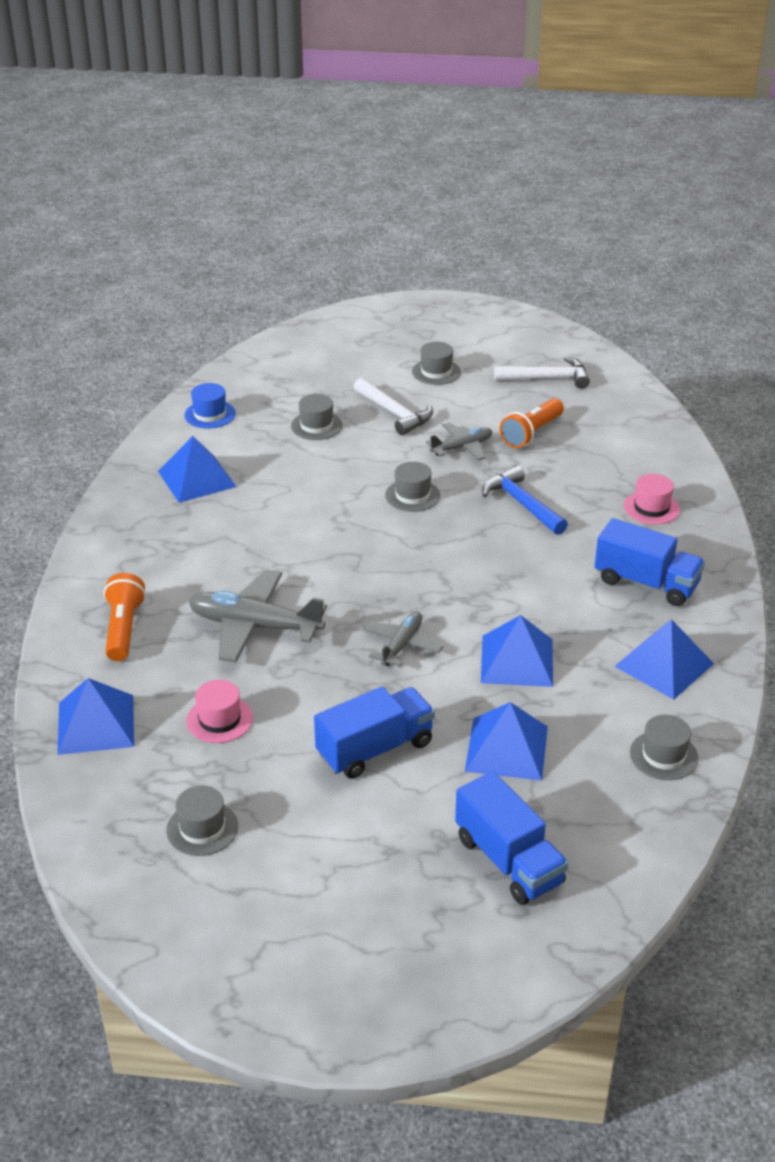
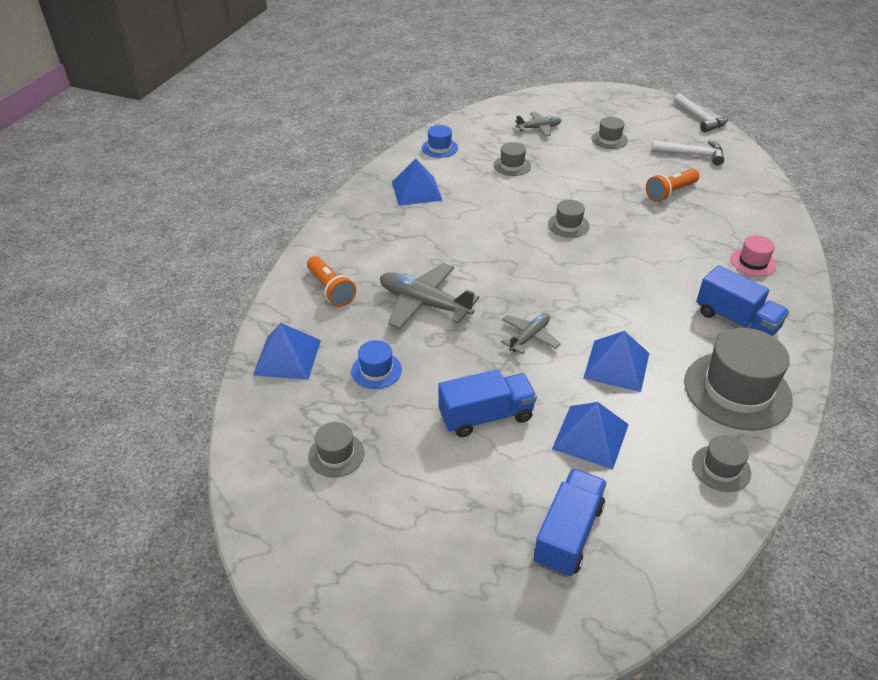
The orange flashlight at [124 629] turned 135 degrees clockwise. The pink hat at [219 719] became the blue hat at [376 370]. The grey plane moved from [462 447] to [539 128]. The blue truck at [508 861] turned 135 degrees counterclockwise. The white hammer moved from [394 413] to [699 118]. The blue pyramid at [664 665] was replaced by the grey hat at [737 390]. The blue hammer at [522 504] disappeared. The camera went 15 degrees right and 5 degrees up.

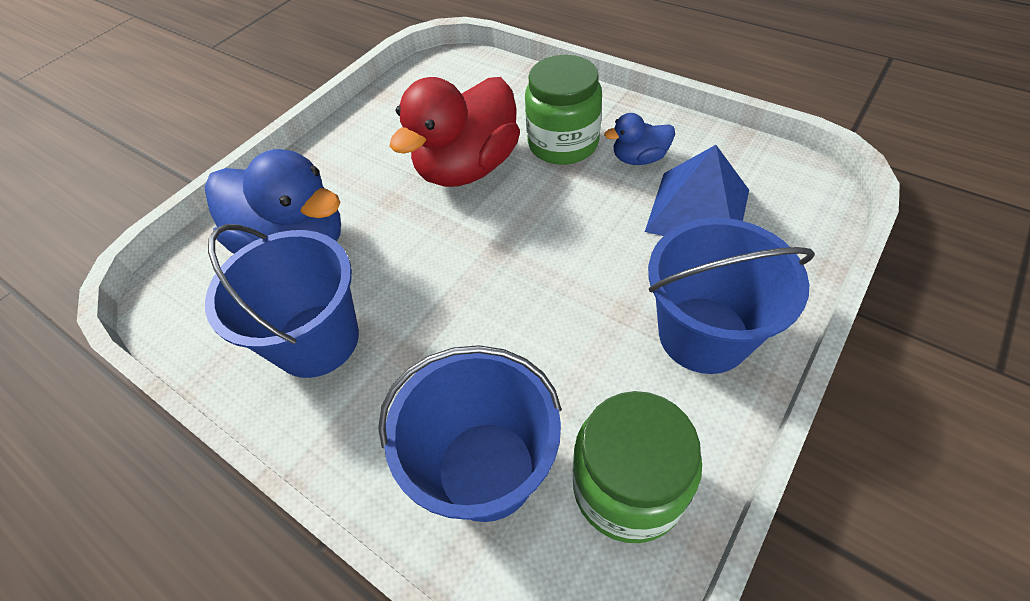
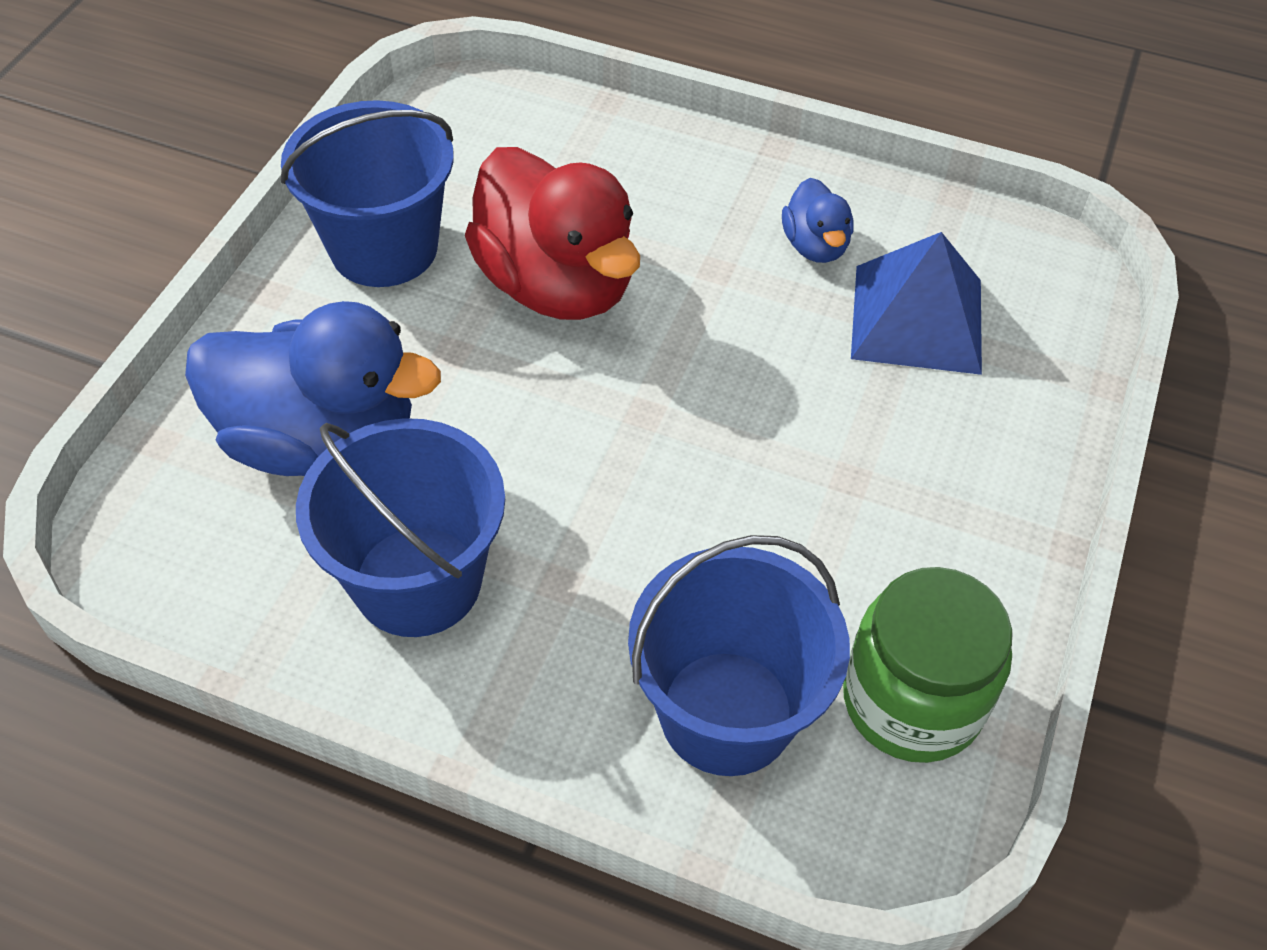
The blue bucket moved from [703 334] to [384 248]. The red duck at [468 167] turned 60 degrees counterclockwise. The blue duck at [639 158] turned 75 degrees counterclockwise. The green jar at [563 143] disappeared. The camera went 20 degrees left and 0 degrees up.

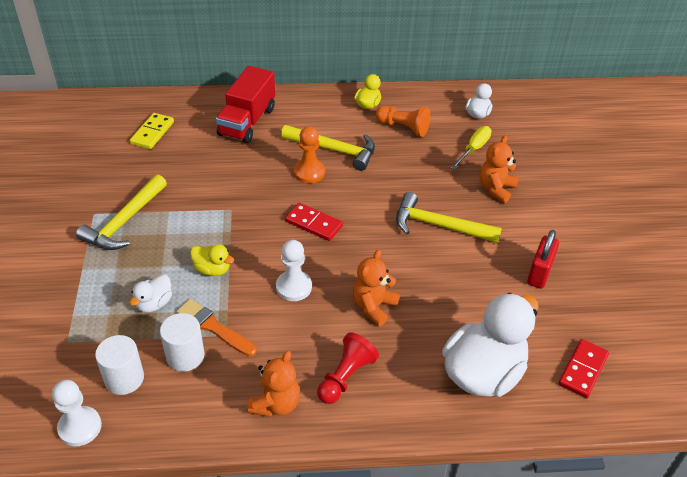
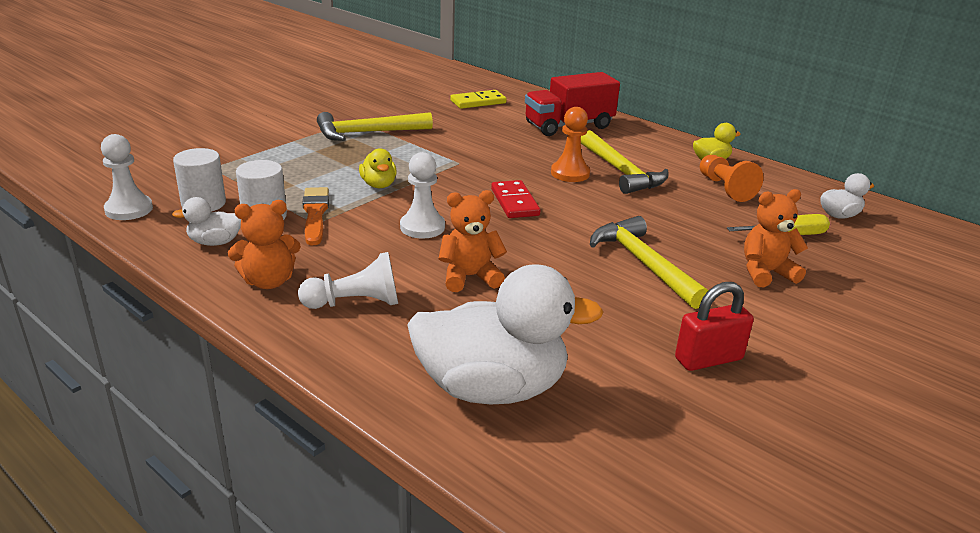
The white duck moved from [154 303] to [215 242]. The red pawn at [345 377] became the white pawn at [355 303]. The red domino at [583 370] disappeared. The camera went 45 degrees right and 15 degrees down.

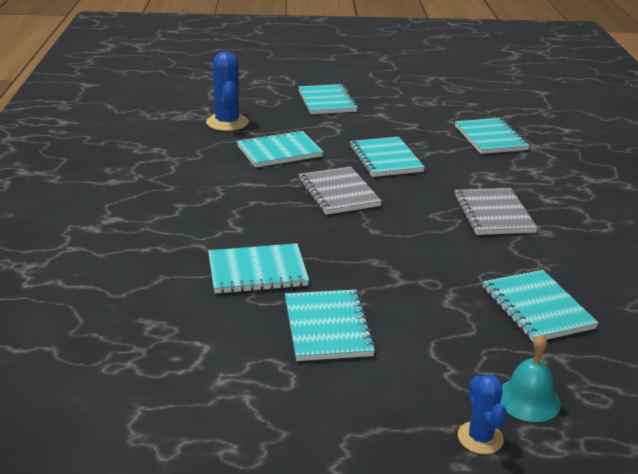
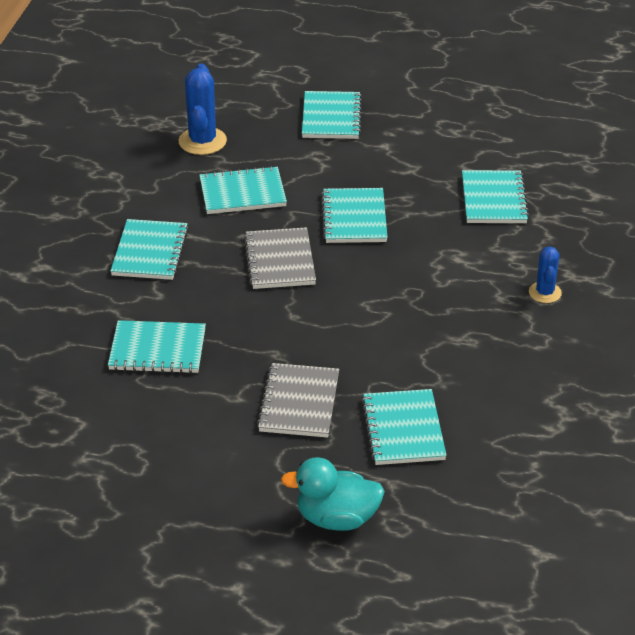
The turquoise notebook moved from [327 327] to [150 252]. The grey notebook moved from [493 214] to [299 403]. The turquoise bell at [528 399] was replaced by the turquoise duck at [336 518]. The blue cactus moved from [480 438] to [545 293]. The camera went 15 degrees right and 10 degrees up.

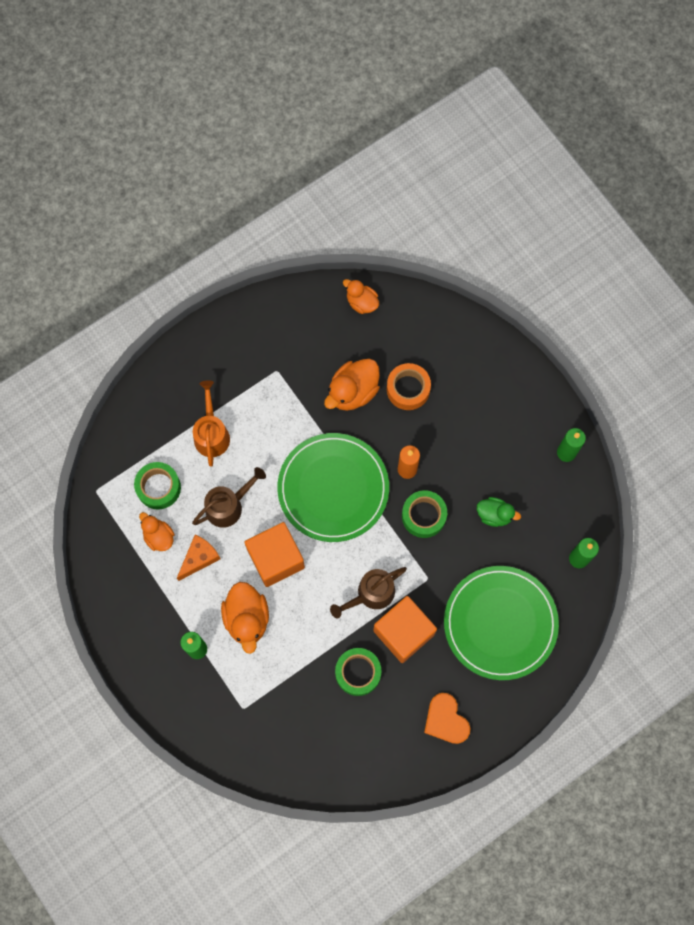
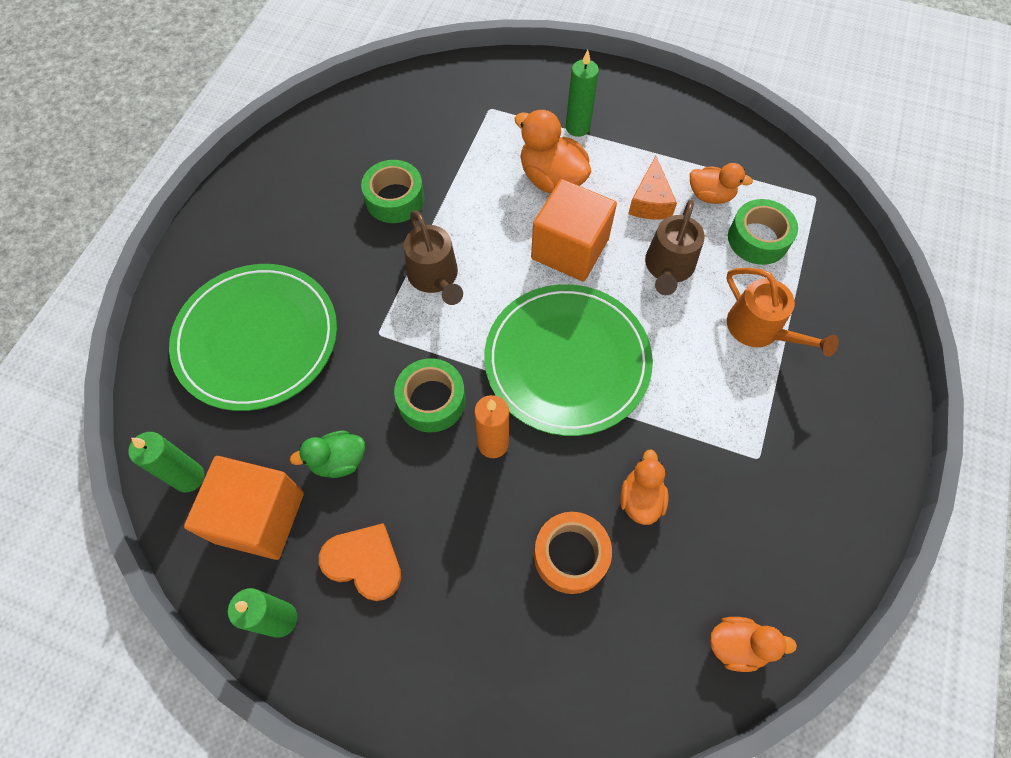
The orange cube moved from [403 632] to [259 517]. The orange heart moved from [446 720] to [364 562]. The brown watering can at [371 594] turned 135 degrees clockwise. The orange duck at [353 392] changed to 0.63 times the size. The camera went 145 degrees right and 10 degrees down.

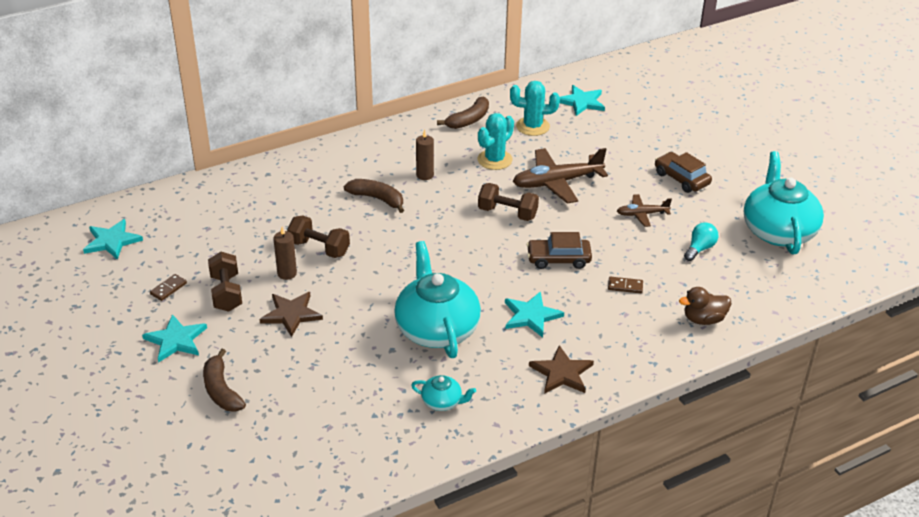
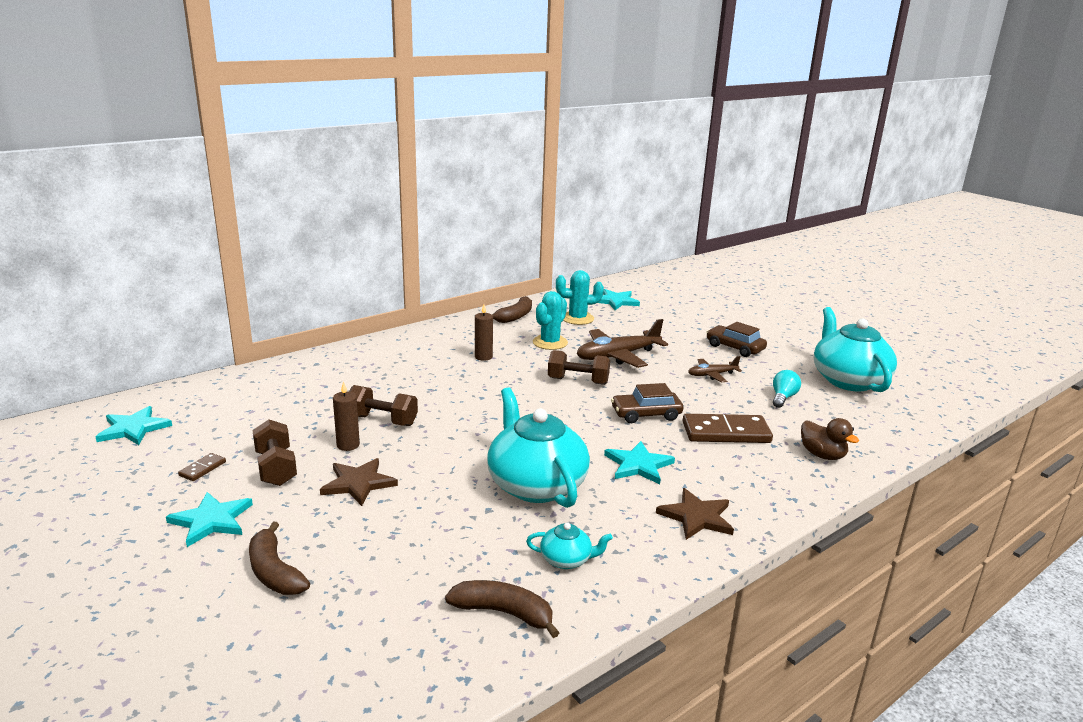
The brown banana moved from [377 199] to [504 613]. The brown domino at [625 286] changed to 2.20 times the size. The brown duck at [703 319] turned 105 degrees counterclockwise. The camera went 10 degrees left and 15 degrees down.

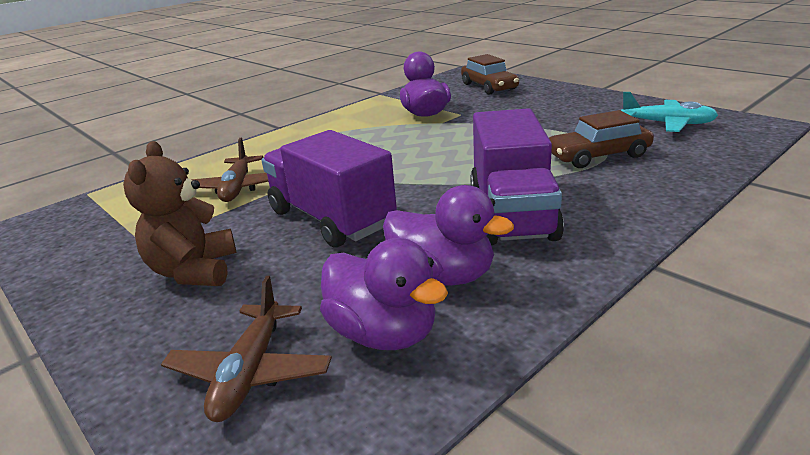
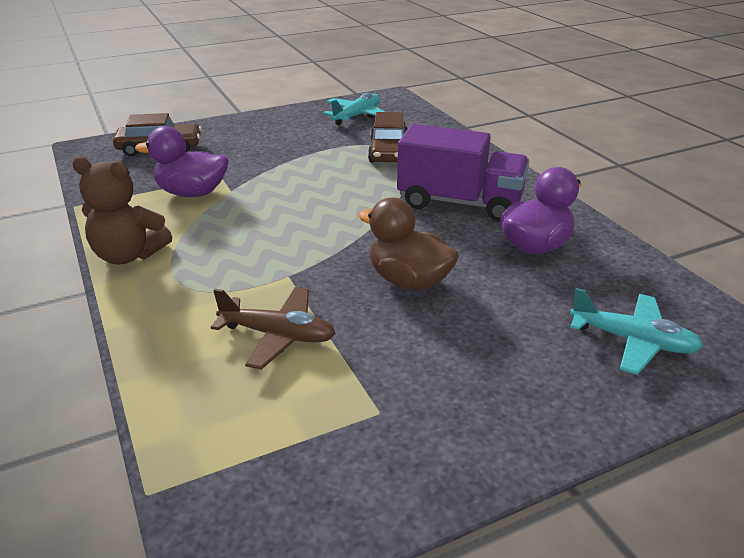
The brown teddy bear moved from [194 271] to [128 255]. The purple truck at [331 218] was replaced by the brown duck at [409 281]. The brown plane at [250 372] became the turquoise plane at [632 341]. The purple duck at [383 333] disappeared. The camera went 75 degrees left and 5 degrees up.

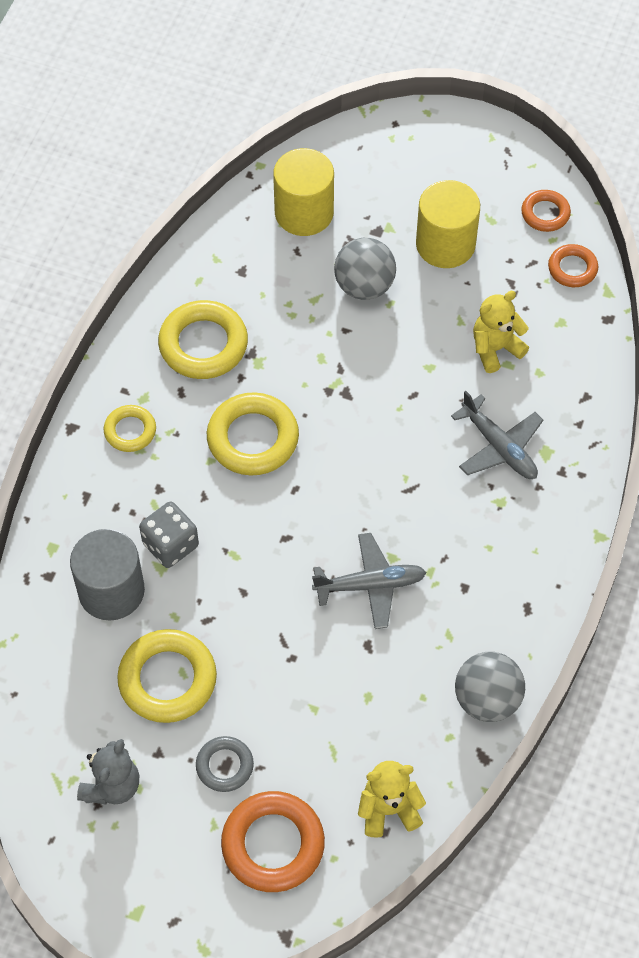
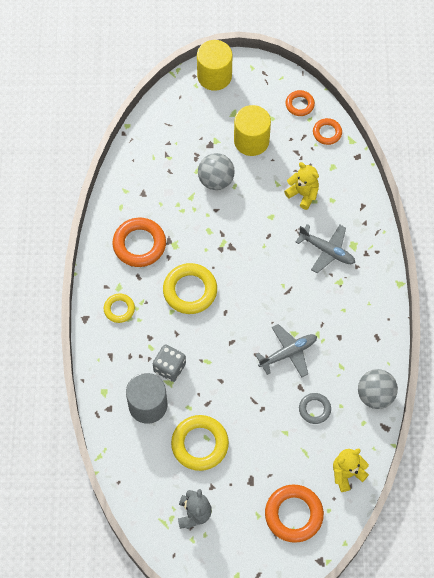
The yellow ring at [203 344] became the orange ring at [139 244]. The yellow cylinder moved from [304 213] to [214 76]. The yellow teddy bear at [495 349] turned 90 degrees clockwise. The grey ring moved from [224 766] to [314 409]. The camera went 20 degrees left and 5 degrees up.

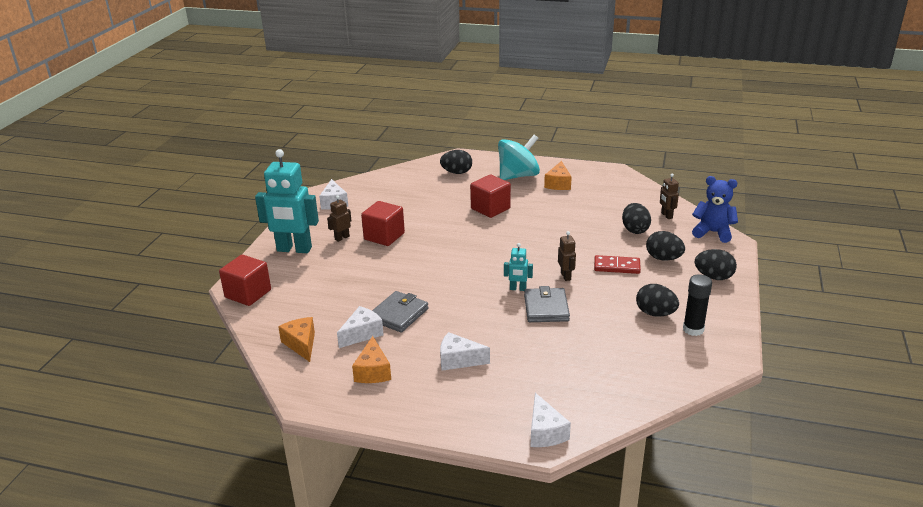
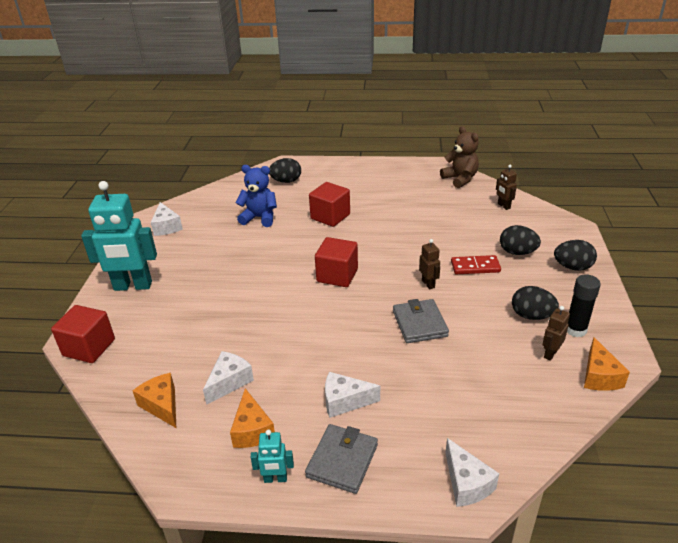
The blue teddy bear moved from [713 232] to [259 218]. The turquoise robot moved from [518 289] to [275 479]. The grey wallet moved from [399 314] to [342 460]. The red cube moved from [384 236] to [337 275]. The brown teddy bear at [460 179] appeared. The brown robot moved from [342 238] to [550 353]. The orange cheese moved from [558 184] to [599 376]. The turquoise spinning top at [518 176] disappeared. The black egg at [635 230] disappeared. The camera went 10 degrees left and 5 degrees up.

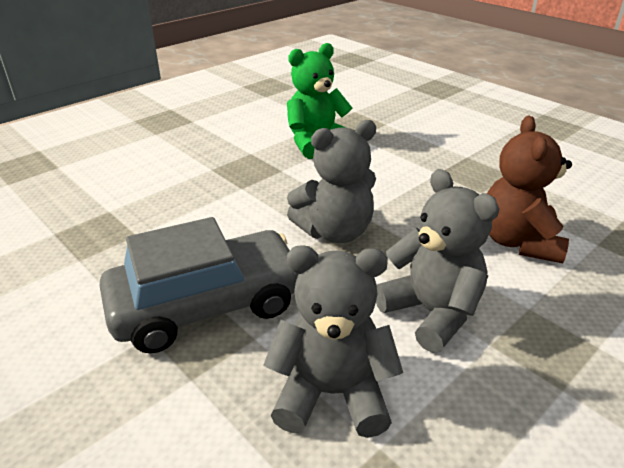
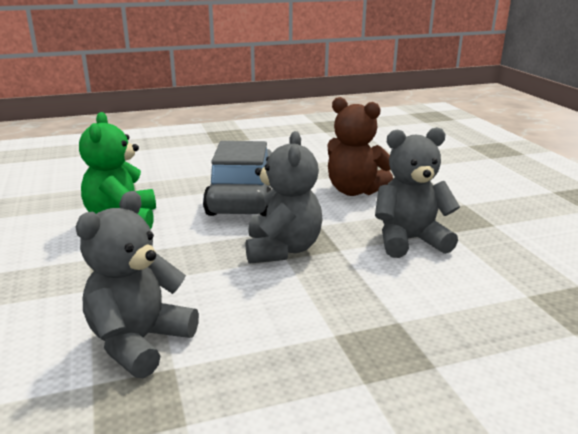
The grey teddy bear moved from [332 393] to [139 342]. The grey car moved from [207 305] to [243 198]. The camera went 65 degrees left and 10 degrees down.

